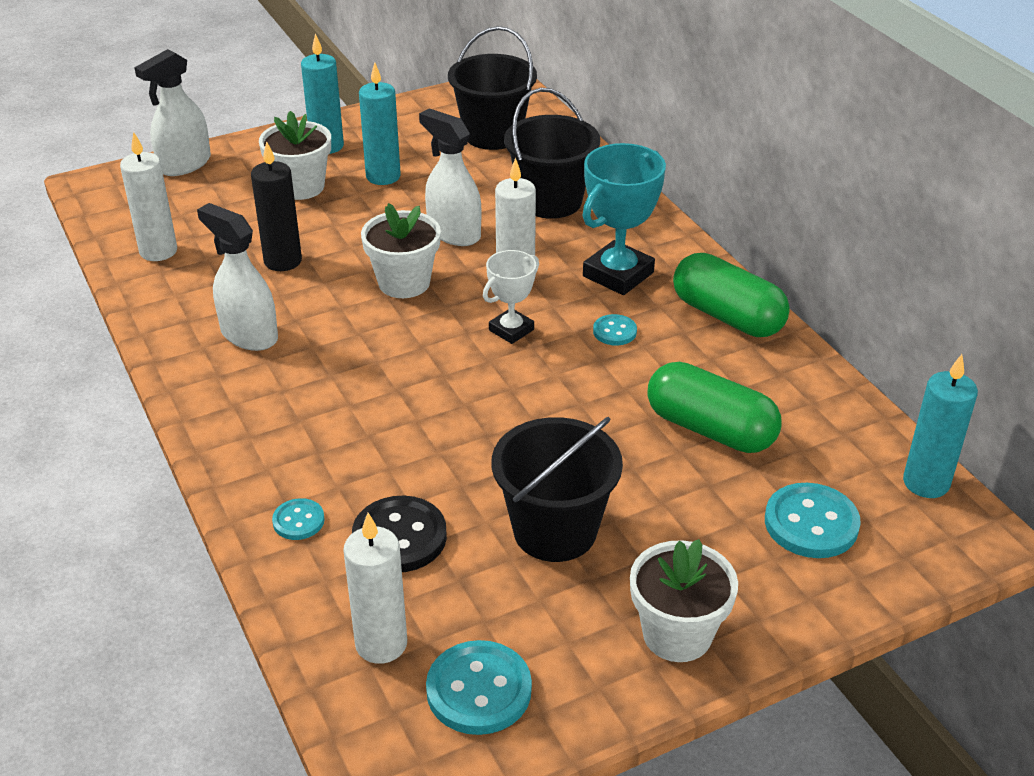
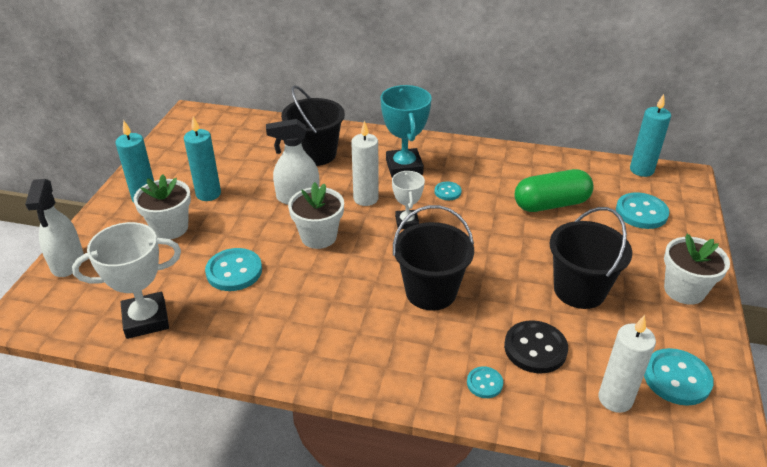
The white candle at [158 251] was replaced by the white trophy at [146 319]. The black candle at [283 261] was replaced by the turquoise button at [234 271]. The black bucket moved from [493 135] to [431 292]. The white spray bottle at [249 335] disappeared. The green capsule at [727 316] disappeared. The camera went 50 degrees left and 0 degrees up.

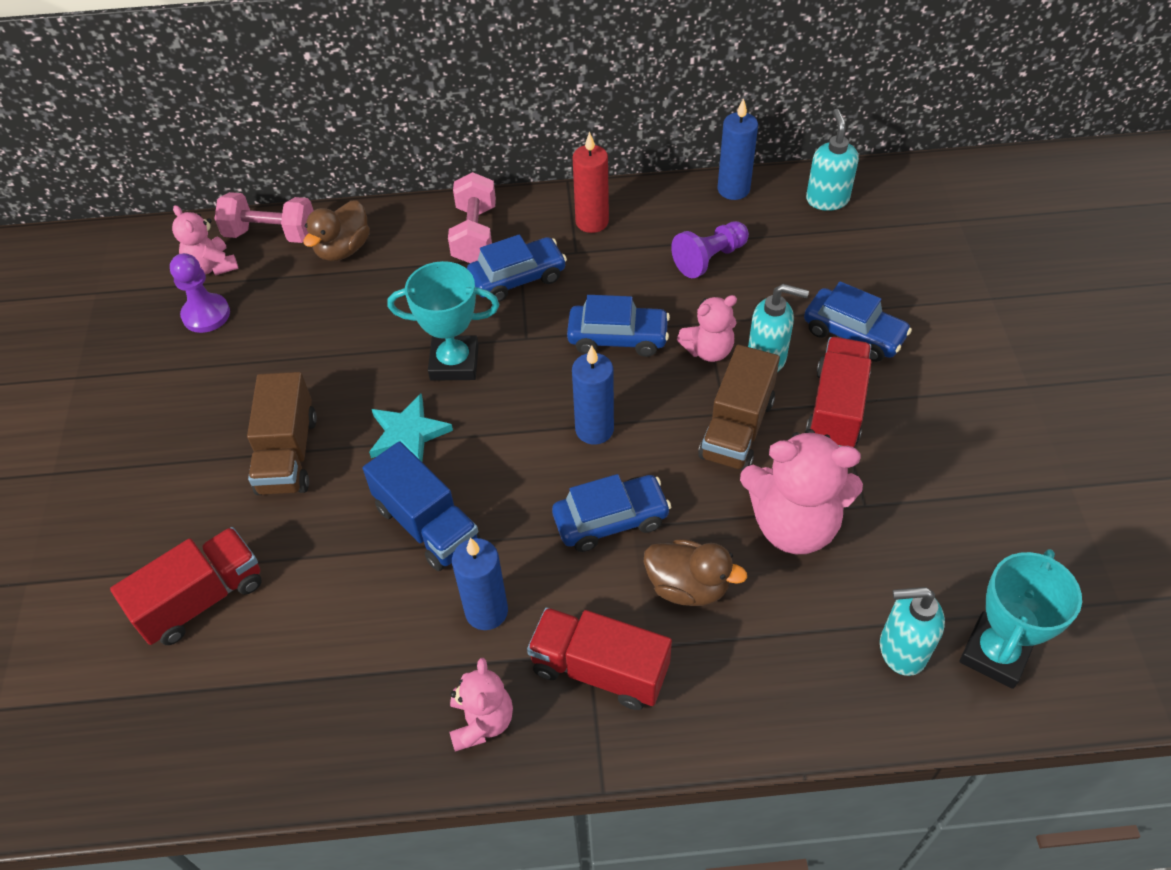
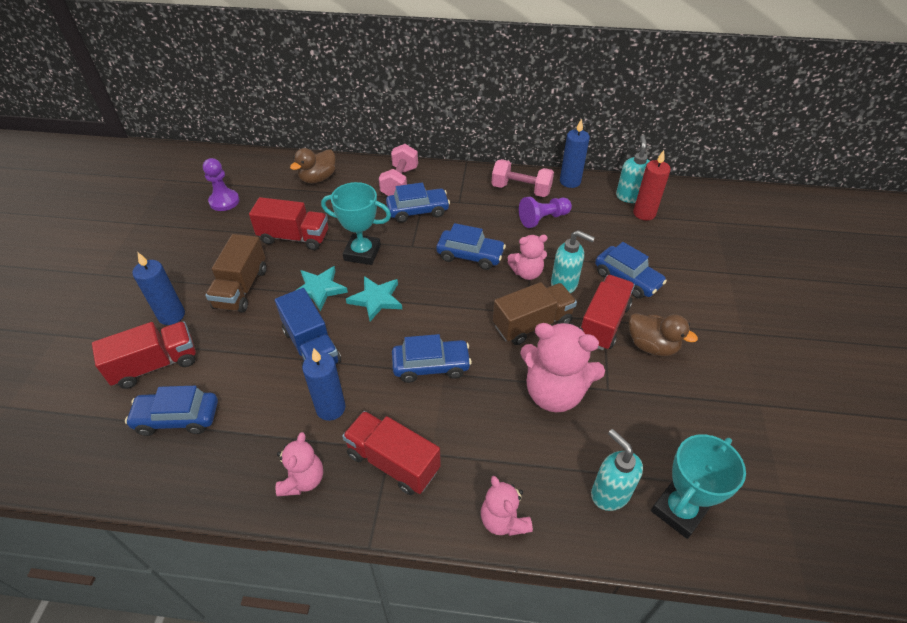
The blue car at [177 418] appeared. The blue candle moved from [594 429] to [171 315]. The red truck at [294 237] appeared. The turquoise star at [376 299] appeared. The pink teddy bear moved from [212 266] to [503 520]. The pink dumbbell moved from [271 234] to [521 190]. The brown truck at [737 429] turned 150 degrees counterclockwise. The turquoise soap dispenser at [901 650] turned 45 degrees clockwise. The brown duck moved from [687 586] to [652 346]. The red candle moved from [592 222] to [644 213]. The camera went 10 degrees right and 5 degrees down.

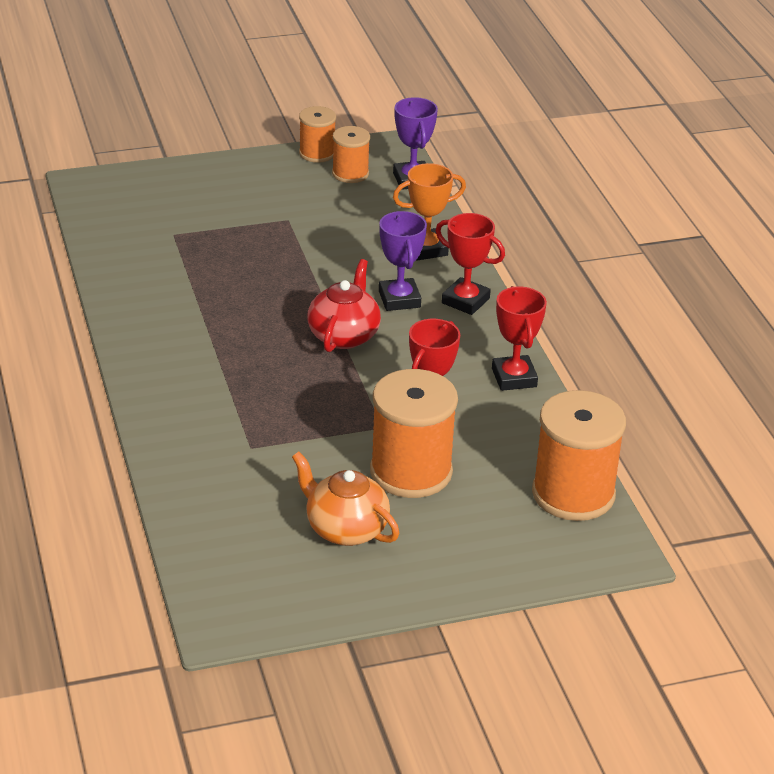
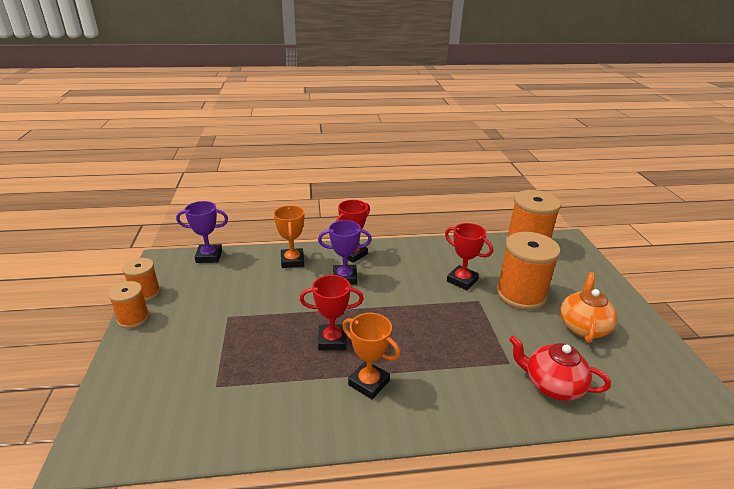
The orange spool moved from [350 173] to [133 318]. The red trophy moved from [514 378] to [332 340]. The orange trophy at [369 383] appeared. The red teapot moved from [344 335] to [552 385]. The orange teapot at [345 529] turned 150 degrees clockwise. The camera went 80 degrees left and 5 degrees down.

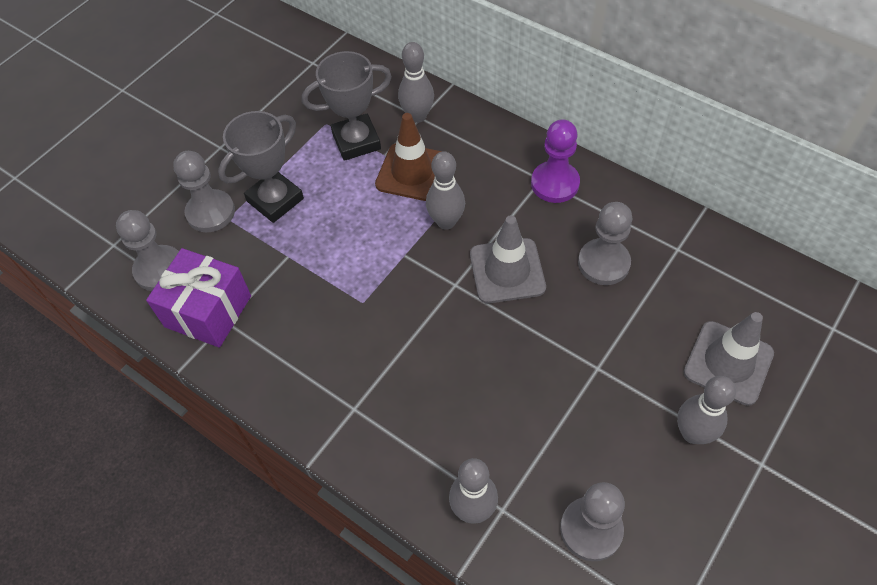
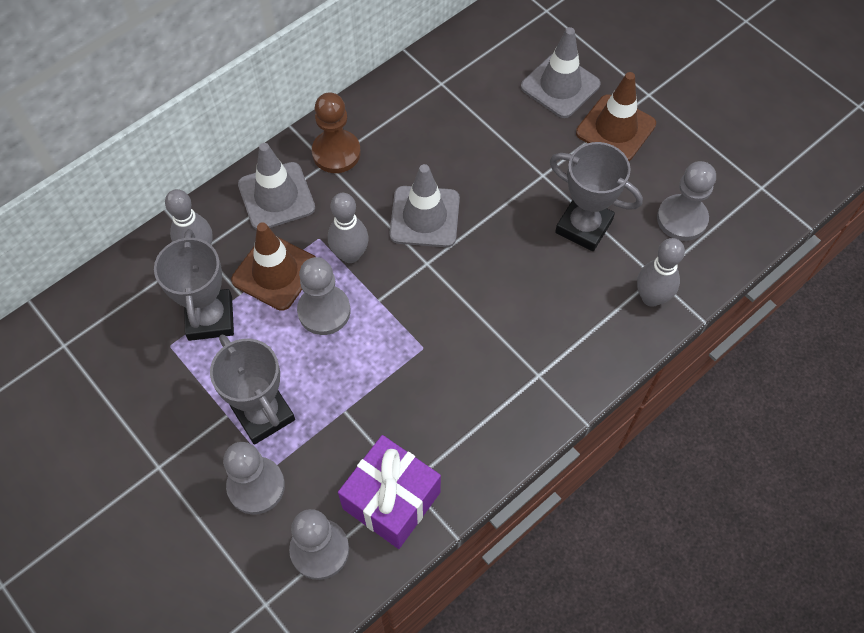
The grey traffic cone at [276 196] appeared. The grey pawn moved from [603 263] to [324 311]. The purple pawn at [555 183] became the brown pawn at [336 153]. The grey trophy at [583 226] appeared. The grey bowling pin at [692 433] was replaced by the brown traffic cone at [615 128]. The camera went 80 degrees left and 5 degrees up.

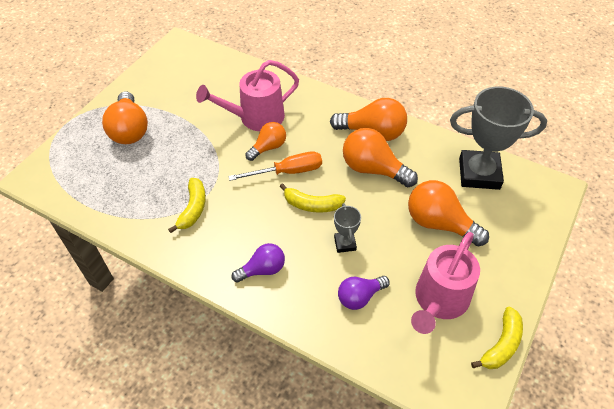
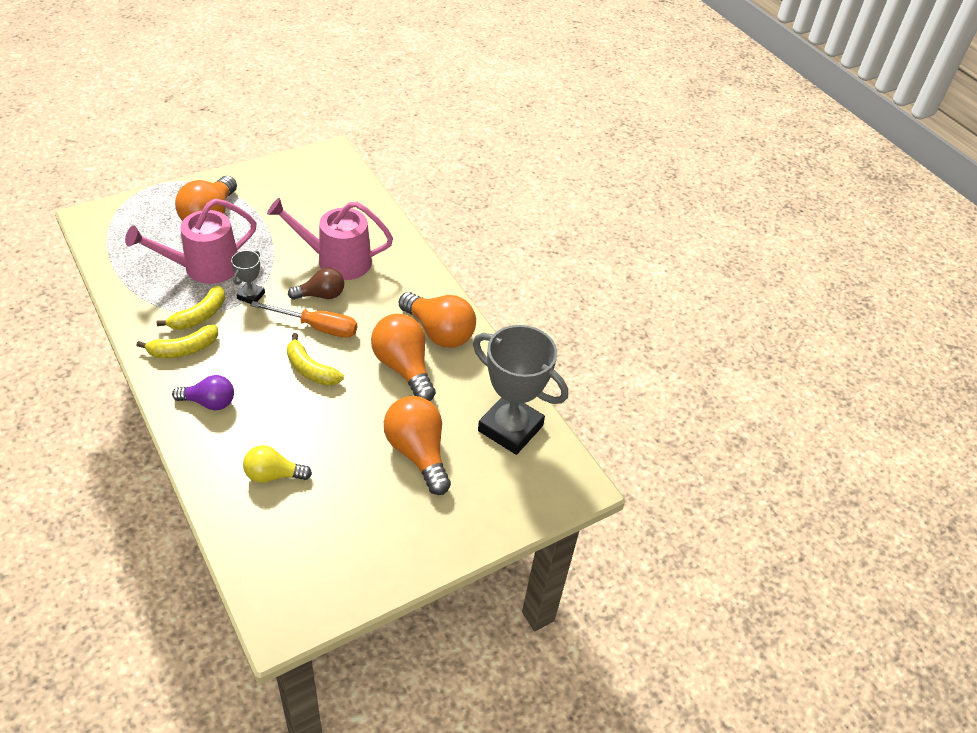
The pink watering can moved from [439 300] to [204 267]. The yellow banana moved from [501 344] to [184 349]. The grey trophy moved from [345 243] to [251 296]. The purple light bulb at [360 297] became the yellow light bulb at [273 475]. The orange light bulb at [268 147] became the brown light bulb at [321 295]. The camera went 25 degrees right and 5 degrees down.

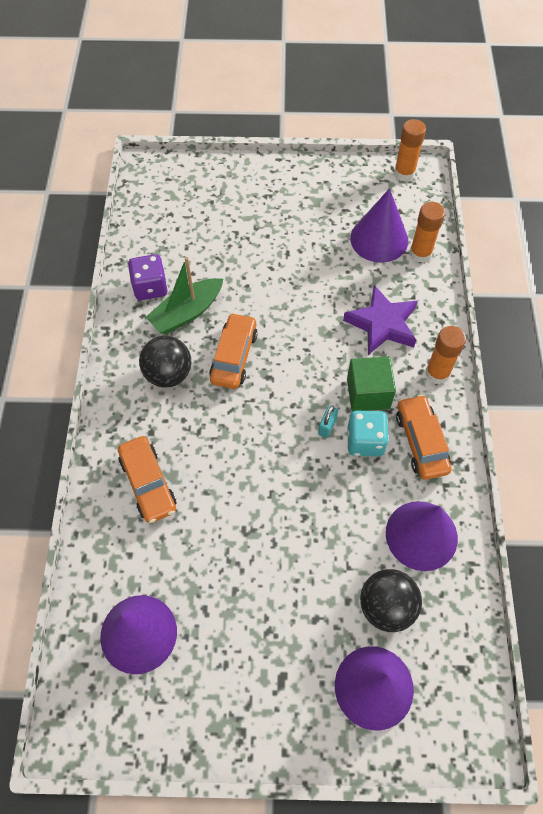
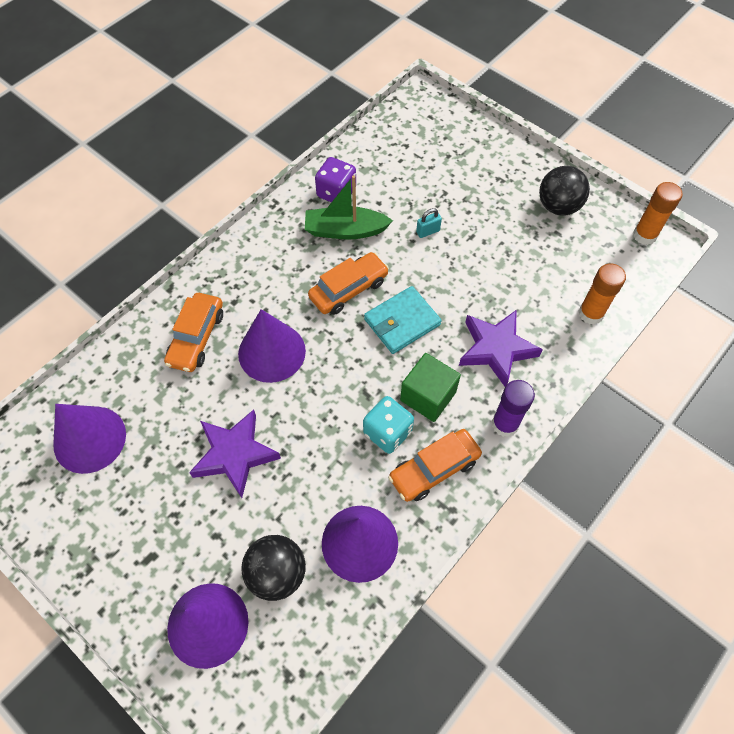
The purple star at [235 454] appeared. The purple cone moved from [379 239] to [272 352]. The turquoise wallet at [402 322] appeared. The orange car at [421 442] turned 150 degrees counterclockwise. The turquoise padlock moved from [327 426] to [428 231]. The orange glue stick at [437 373] became the purple glue stick at [505 424]. The black ball moved from [168 374] to [558 206]. The camera went 40 degrees right and 0 degrees up.

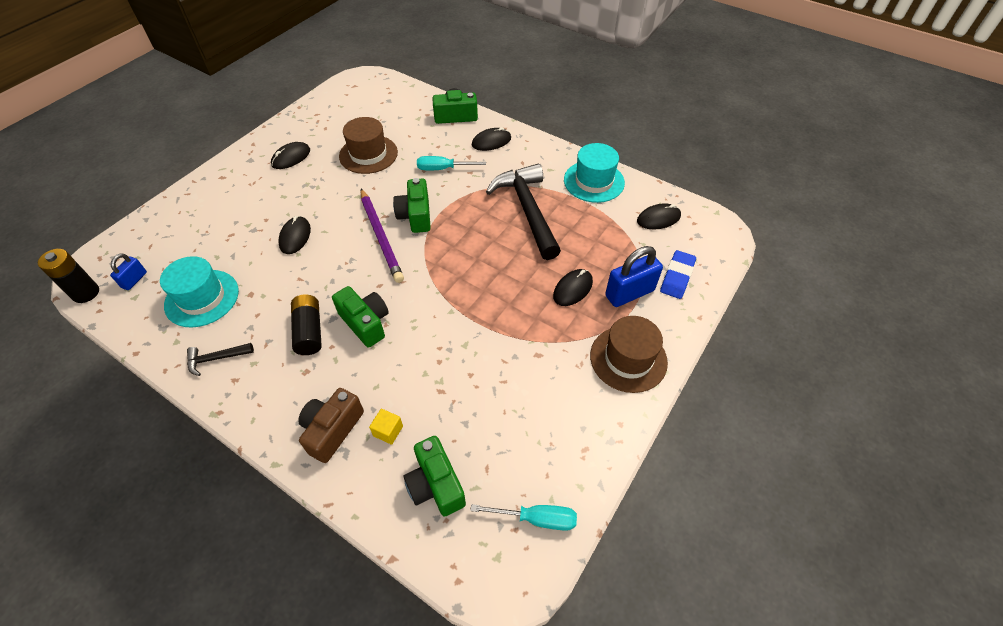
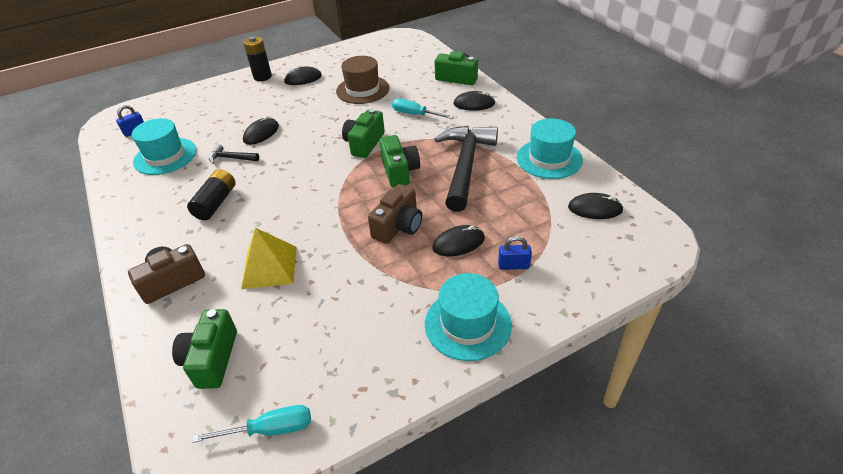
The turquoise screwdriver at [536 518] turned 45 degrees counterclockwise. The black hammer moved from [216 358] to [231 158]. The yellow pyramid at [269 267] appeared. The black battery moved from [86 293] to [262 77]. The brown camera at [398 226] appeared. The green camera moved from [365 323] to [399 171]. The brown hat at [628 359] became the turquoise hat at [467 324]. The blue padlock at [629 293] changed to 0.55 times the size. The purple pencil at [381 236] disappeared. The yellow cube at [388 431] disappeared. The blue eraser at [677 277] disappeared. The camera went 30 degrees right and 10 degrees down.

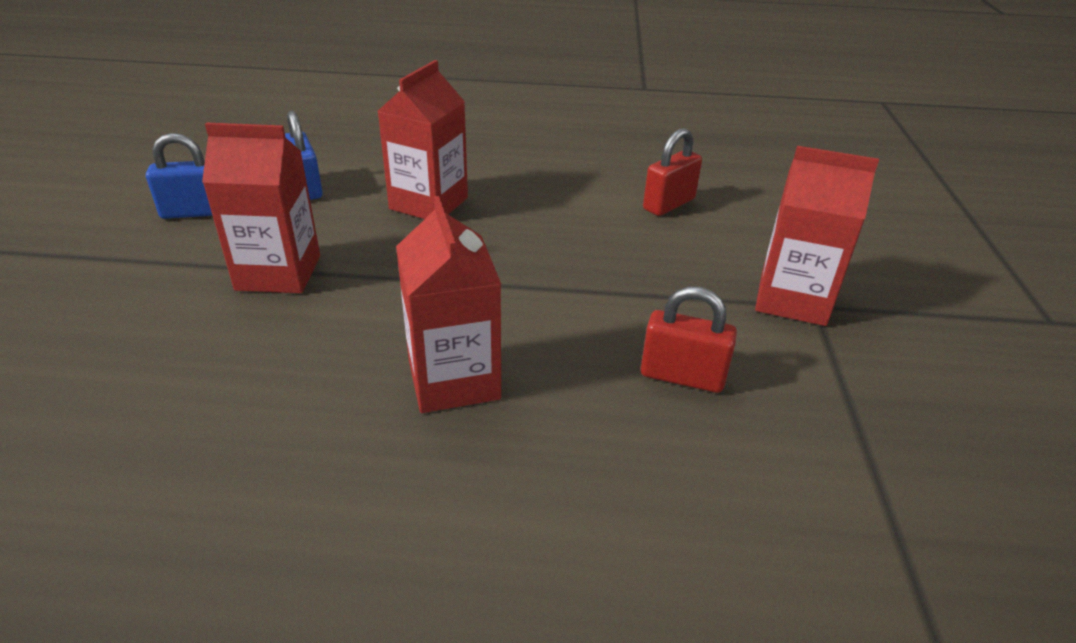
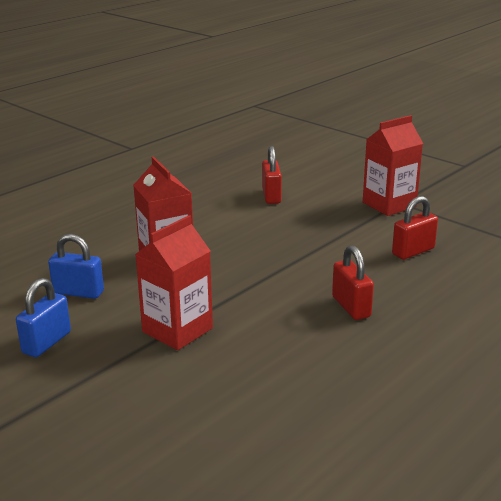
The red carton at [453 379] was replaced by the red padlock at [351 307]. The camera went 50 degrees left and 10 degrees down.

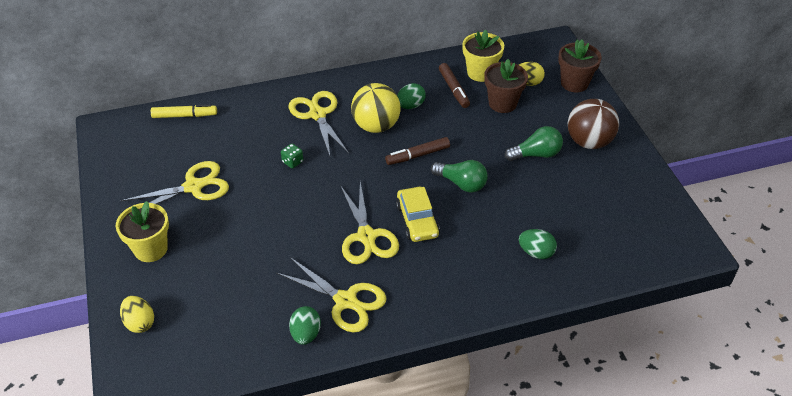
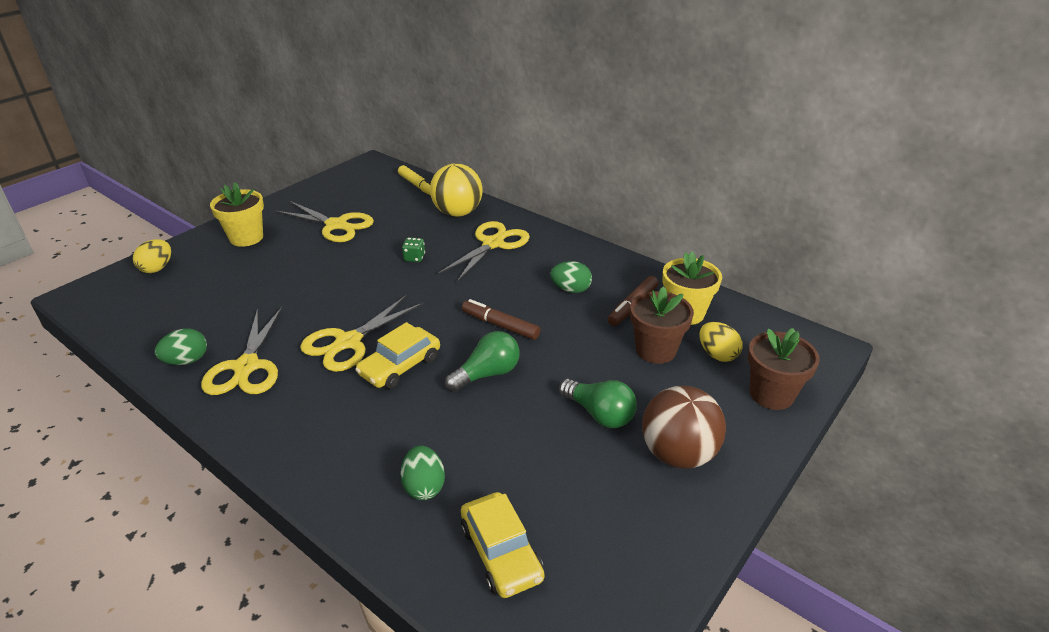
The yellow ball moved from [376 126] to [457 213]. The green light bulb at [461 183] turned 120 degrees counterclockwise. The yellow car at [501 552] appeared. The camera went 55 degrees right and 10 degrees down.

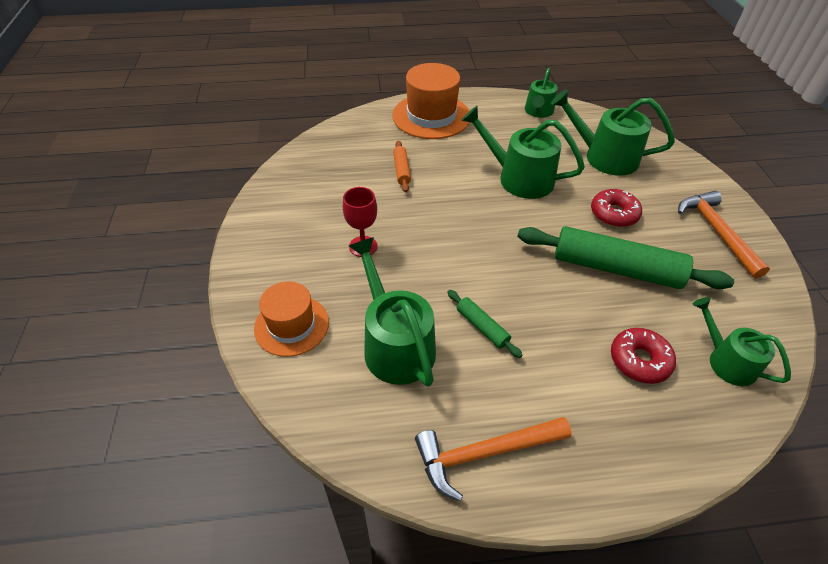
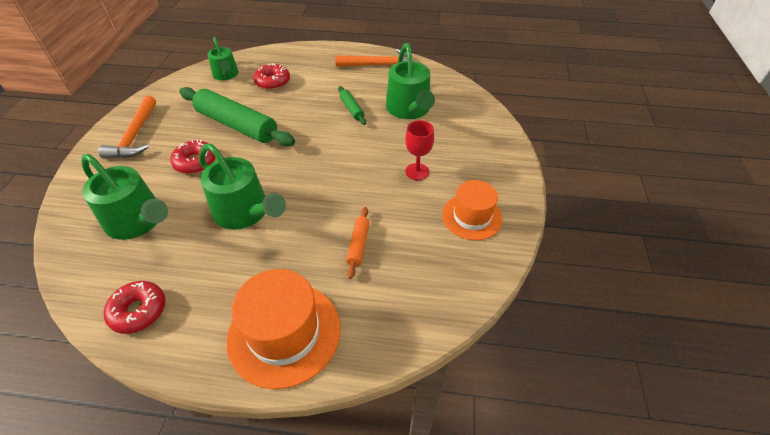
The green watering can at [538 111] was replaced by the red donut at [139 311]. The orange hat moved from [291 325] to [472 216]. The camera went 165 degrees left and 0 degrees up.

